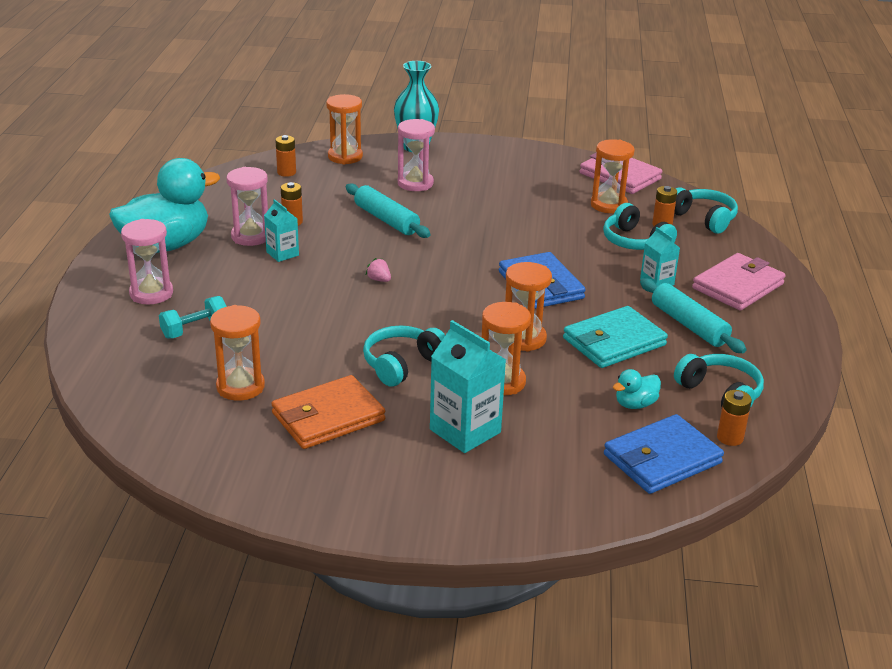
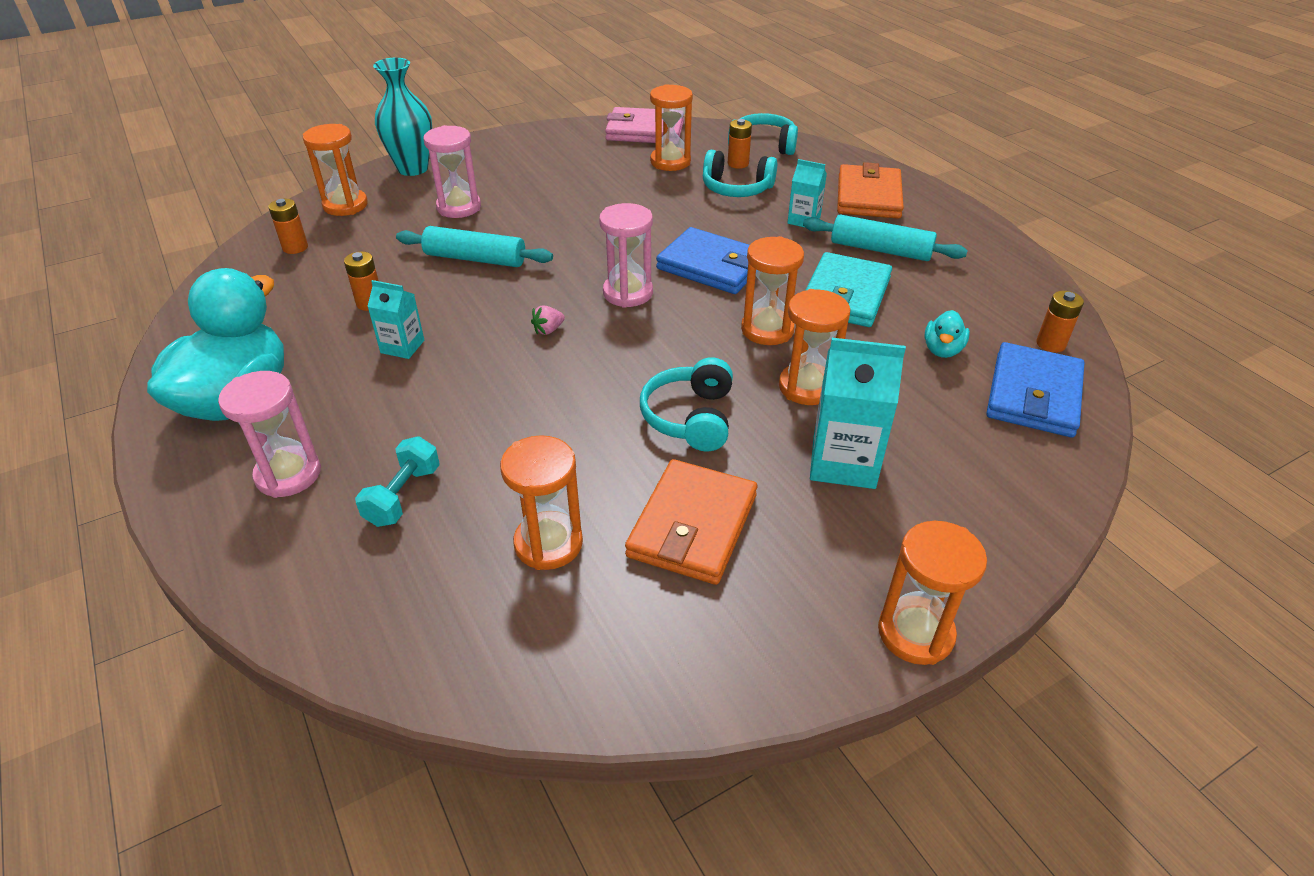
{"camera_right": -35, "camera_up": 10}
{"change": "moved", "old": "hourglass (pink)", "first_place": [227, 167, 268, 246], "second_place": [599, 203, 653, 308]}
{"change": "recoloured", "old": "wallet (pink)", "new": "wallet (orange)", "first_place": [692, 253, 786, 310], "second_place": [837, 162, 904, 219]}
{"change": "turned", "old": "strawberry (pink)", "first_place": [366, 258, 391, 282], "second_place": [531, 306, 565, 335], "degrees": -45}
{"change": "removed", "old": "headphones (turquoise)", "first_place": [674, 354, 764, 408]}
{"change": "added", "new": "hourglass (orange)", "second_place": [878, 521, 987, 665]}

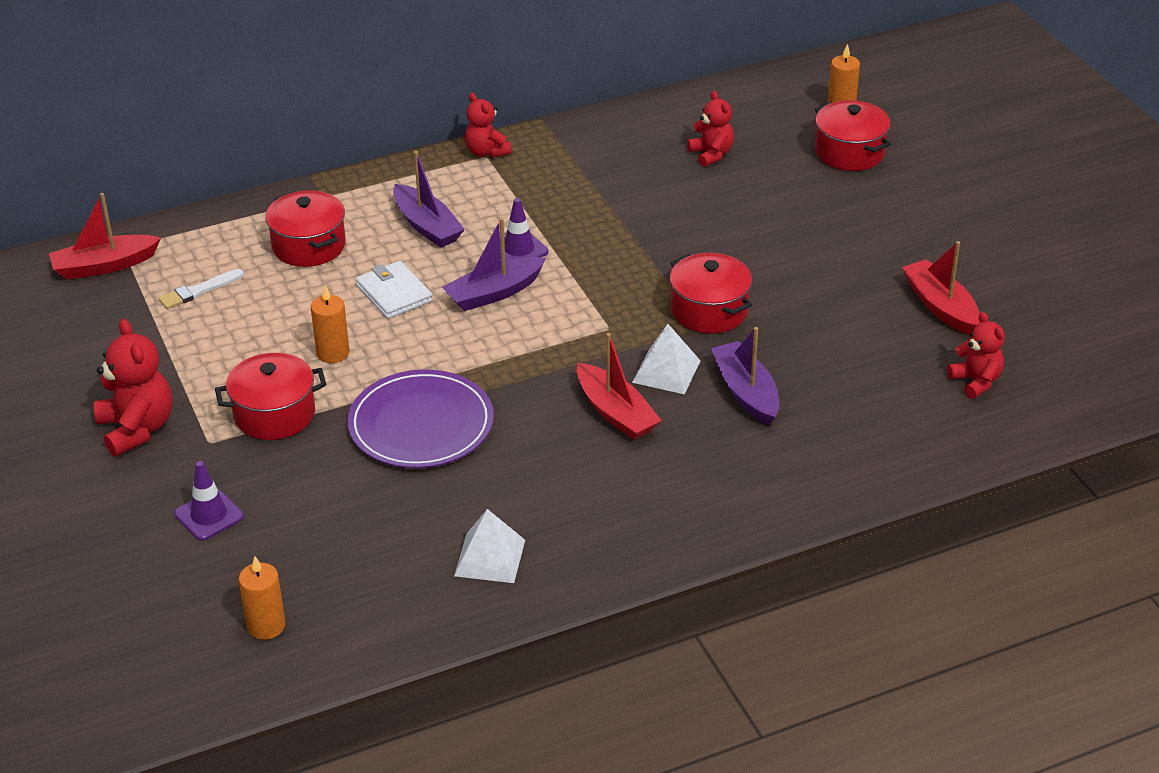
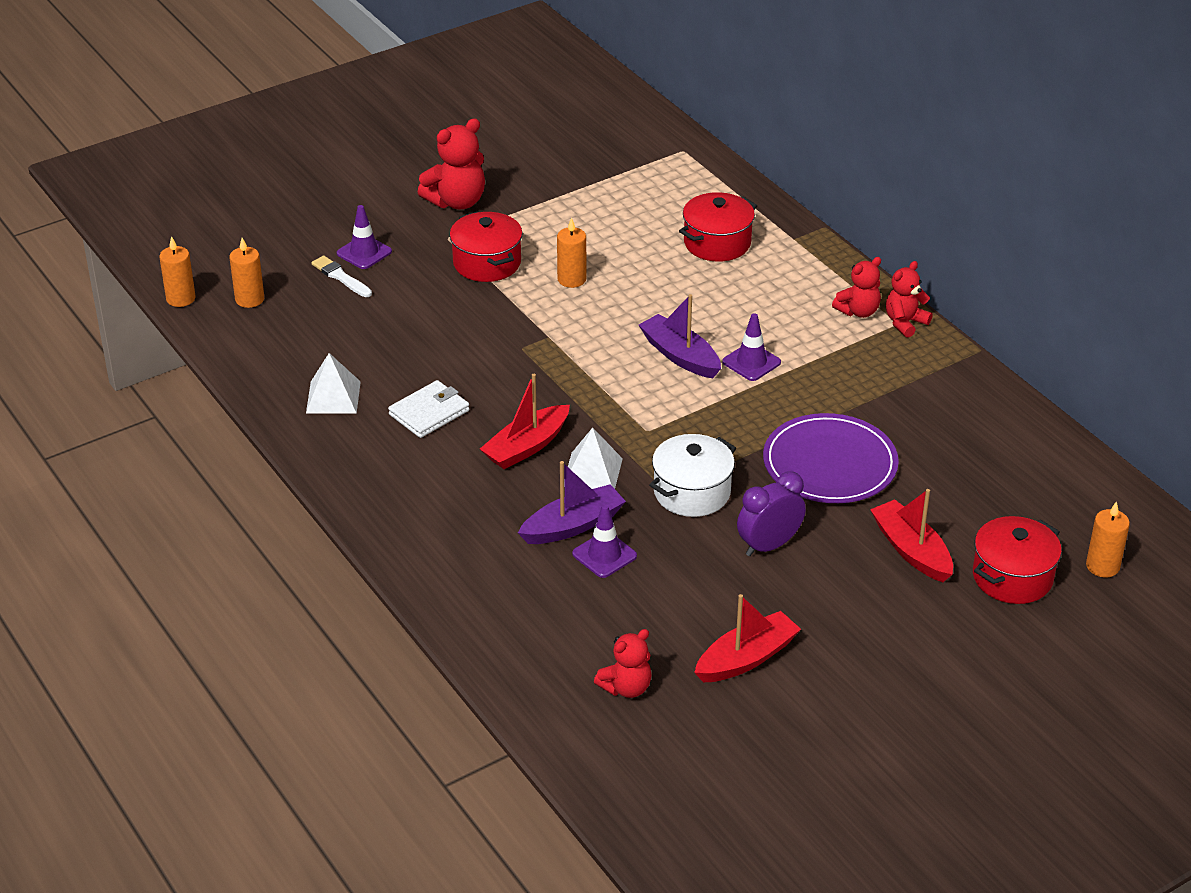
{"camera_right": 80, "camera_up": 0}
{"change": "moved", "old": "teddy bear (red)", "first_place": [688, 91, 734, 167], "second_place": [832, 257, 881, 318]}
{"change": "removed", "old": "boat (purple)", "first_place": [393, 151, 465, 248]}
{"change": "moved", "old": "boat (red)", "first_place": [49, 193, 161, 280], "second_place": [870, 489, 953, 582]}
{"change": "recoloured", "old": "pot (red)", "new": "pot (white)", "first_place": [670, 253, 752, 334], "second_place": [649, 434, 736, 517]}
{"change": "moved", "old": "wallet (white)", "first_place": [356, 261, 433, 319], "second_place": [388, 380, 469, 438]}
{"change": "moved", "old": "brush (white)", "first_place": [158, 269, 244, 309], "second_place": [311, 256, 372, 297]}
{"change": "moved", "old": "plate (purple)", "first_place": [347, 369, 494, 468], "second_place": [763, 413, 899, 503]}
{"change": "added", "new": "candle (orange)", "second_place": [160, 236, 195, 307]}
{"change": "added", "new": "clock (purple)", "second_place": [737, 472, 806, 556]}
{"change": "added", "new": "traffic cone (purple)", "second_place": [572, 504, 637, 578]}

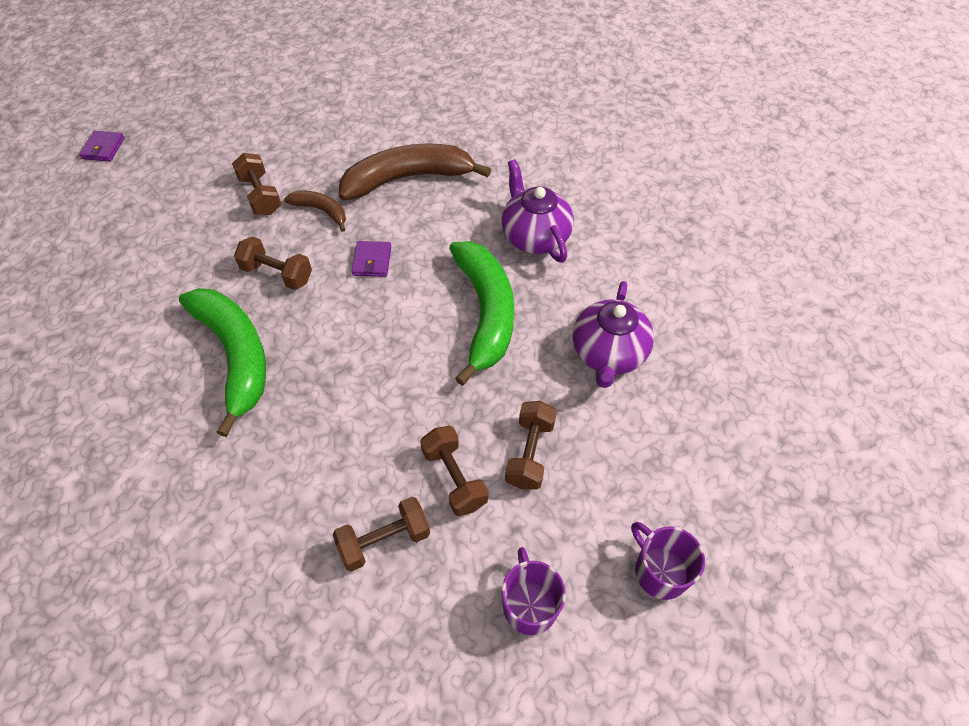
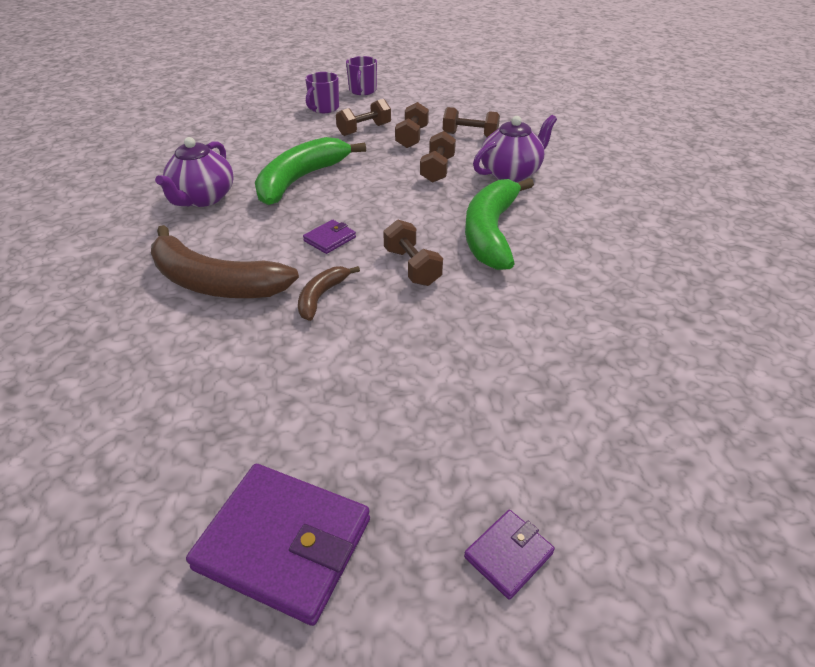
{"camera_right": -140, "camera_up": -15}
{"change": "moved", "old": "dumbbell (brown)", "first_place": [232, 153, 282, 215], "second_place": [420, 131, 456, 183]}
{"change": "turned", "old": "banana (brown)", "first_place": [284, 191, 346, 232], "second_place": [298, 266, 360, 321], "degrees": 45}
{"change": "moved", "old": "teapot (purple)", "first_place": [573, 281, 654, 388], "second_place": [473, 115, 557, 182]}
{"change": "moved", "old": "mug (purple)", "first_place": [501, 547, 566, 635], "second_place": [305, 72, 339, 113]}
{"change": "added", "new": "wallet (purple)", "second_place": [186, 464, 370, 626]}

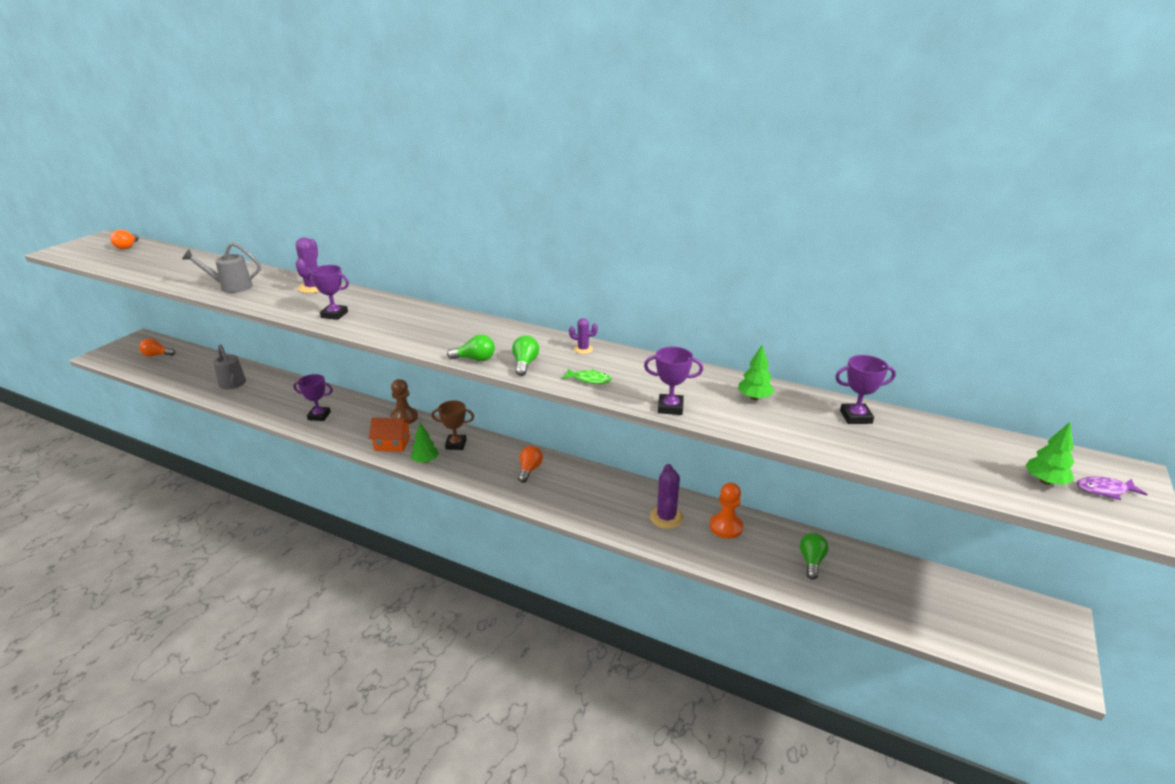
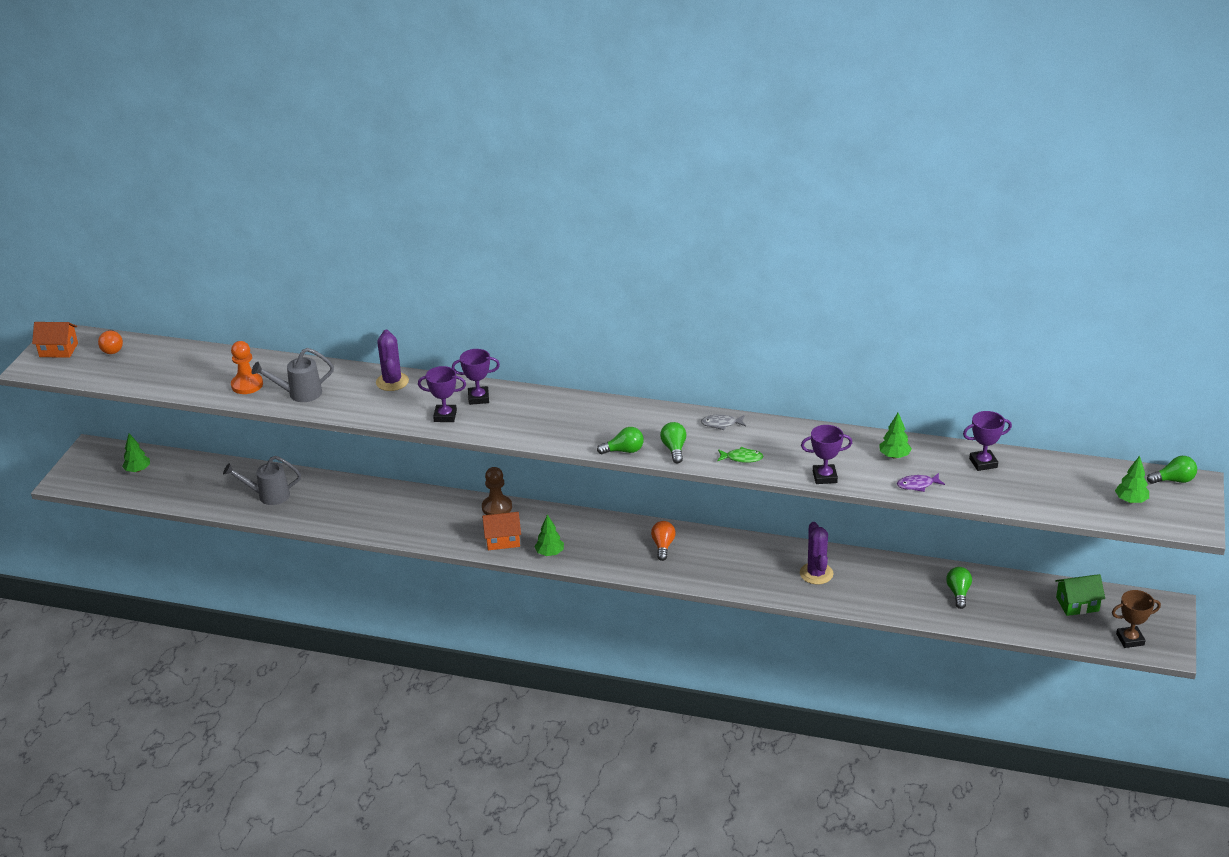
{"camera_right": -10, "camera_up": 5}
{"change": "replaced", "old": "cactus (purple)", "new": "fish (grey)", "first_place": [569, 318, 598, 354], "second_place": [701, 414, 746, 430]}
{"change": "replaced", "old": "light bulb (orange)", "new": "tree (green)", "first_place": [139, 338, 175, 356], "second_place": [122, 433, 150, 472]}
{"change": "turned", "old": "watering can (grey)", "first_place": [213, 344, 246, 389], "second_place": [223, 456, 301, 505], "degrees": 135}
{"change": "moved", "old": "trophy (purple)", "first_place": [293, 374, 333, 421], "second_place": [452, 349, 500, 405]}
{"change": "moved", "old": "trophy (brown)", "first_place": [431, 400, 474, 450], "second_place": [1112, 590, 1161, 648]}
{"change": "moved", "old": "fish (purple)", "first_place": [1076, 477, 1147, 500], "second_place": [897, 473, 945, 492]}
{"change": "moved", "old": "pawn (orange)", "first_place": [710, 483, 744, 539], "second_place": [231, 341, 263, 394]}
{"change": "added", "new": "house (orange)", "second_place": [32, 322, 78, 358]}
{"change": "added", "new": "light bulb (green)", "second_place": [1147, 456, 1197, 484]}
{"change": "added", "new": "house (green)", "second_place": [1055, 574, 1105, 616]}

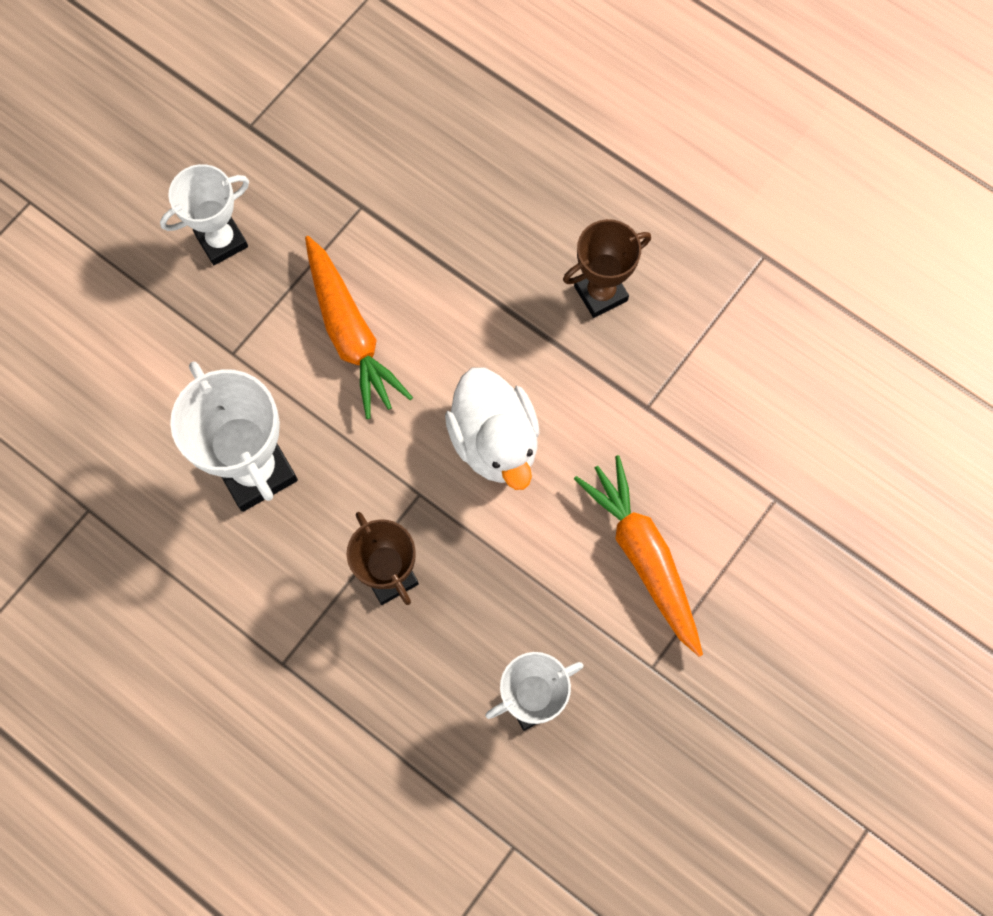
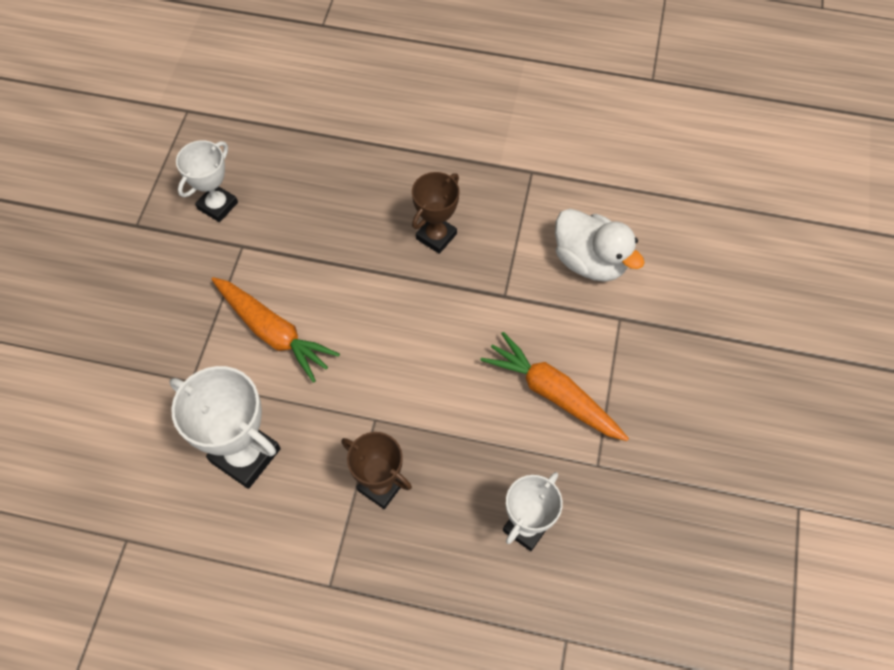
{"camera_right": -25, "camera_up": -10}
{"change": "moved", "old": "trophy (white)", "first_place": [160, 164, 249, 265], "second_place": [176, 140, 238, 222]}
{"change": "moved", "old": "duck (white)", "first_place": [445, 368, 540, 490], "second_place": [555, 209, 645, 282]}

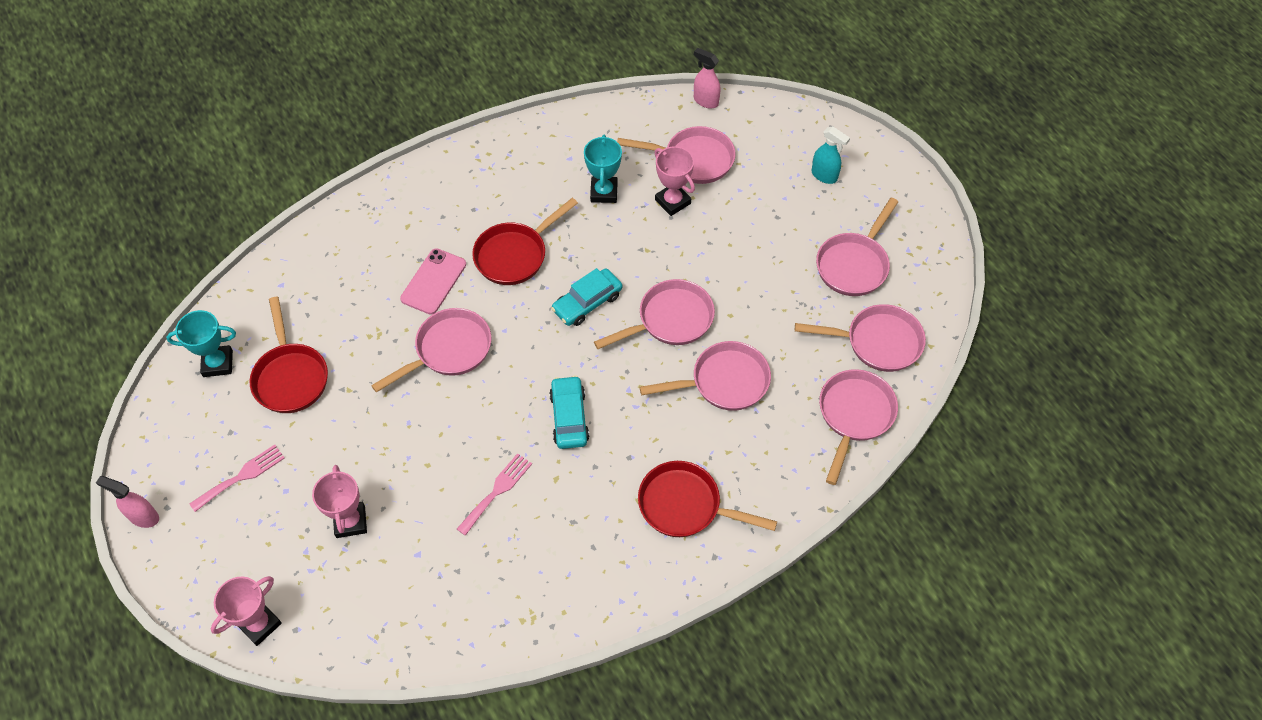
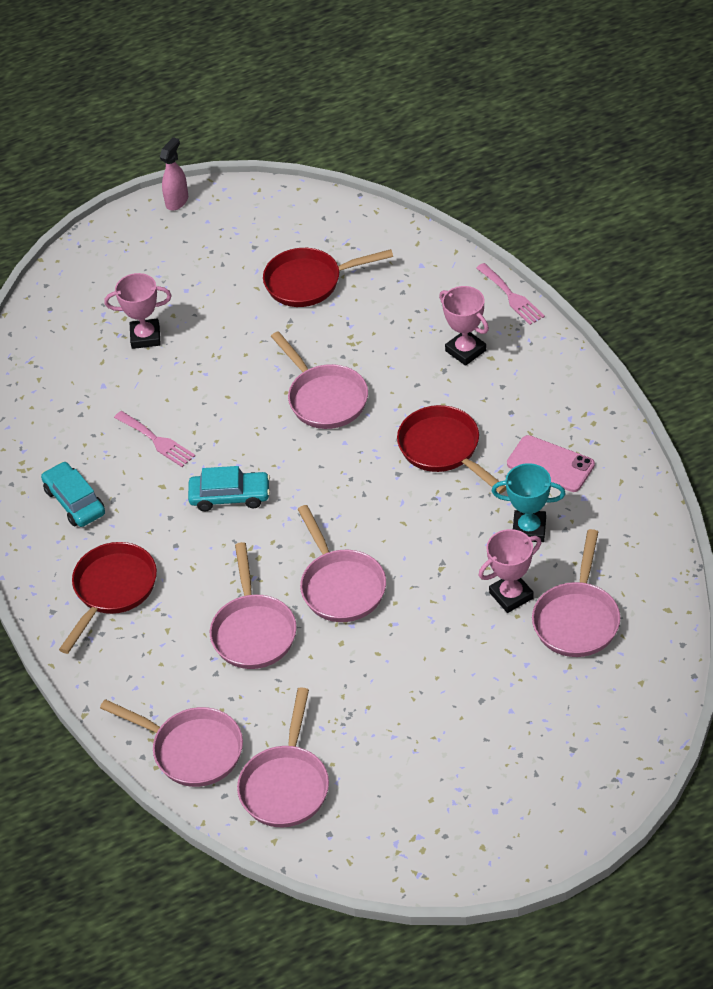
{"camera_right": 100, "camera_up": -10}
{"change": "removed", "old": "spray bottle (pink)", "first_place": [694, 48, 721, 109]}
{"change": "removed", "old": "spray bottle (turquoise)", "first_place": [811, 126, 850, 184]}
{"change": "removed", "old": "pan (pink)", "first_place": [816, 198, 898, 296]}
{"change": "moved", "old": "phone (pink)", "first_place": [400, 248, 466, 315], "second_place": [507, 435, 595, 492]}
{"change": "moved", "old": "car (turquoise)", "first_place": [551, 268, 622, 326], "second_place": [41, 461, 105, 527]}
{"change": "removed", "old": "trophy (turquoise)", "first_place": [166, 310, 236, 377]}
{"change": "moved", "old": "fork (pink)", "first_place": [190, 445, 285, 512], "second_place": [476, 263, 545, 325]}
{"change": "moved", "old": "trophy (pink)", "first_place": [211, 576, 282, 646], "second_place": [439, 286, 489, 366]}

